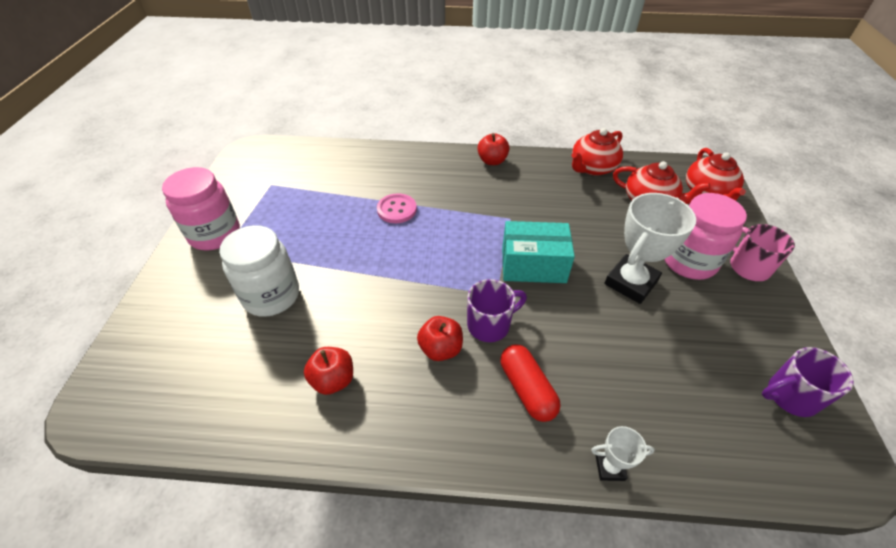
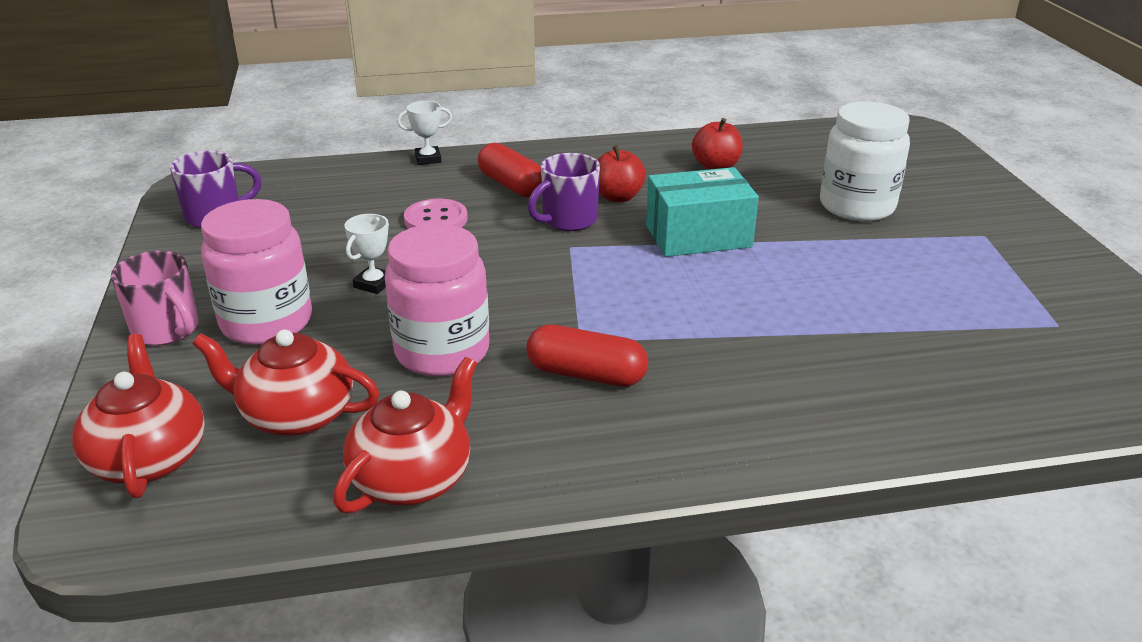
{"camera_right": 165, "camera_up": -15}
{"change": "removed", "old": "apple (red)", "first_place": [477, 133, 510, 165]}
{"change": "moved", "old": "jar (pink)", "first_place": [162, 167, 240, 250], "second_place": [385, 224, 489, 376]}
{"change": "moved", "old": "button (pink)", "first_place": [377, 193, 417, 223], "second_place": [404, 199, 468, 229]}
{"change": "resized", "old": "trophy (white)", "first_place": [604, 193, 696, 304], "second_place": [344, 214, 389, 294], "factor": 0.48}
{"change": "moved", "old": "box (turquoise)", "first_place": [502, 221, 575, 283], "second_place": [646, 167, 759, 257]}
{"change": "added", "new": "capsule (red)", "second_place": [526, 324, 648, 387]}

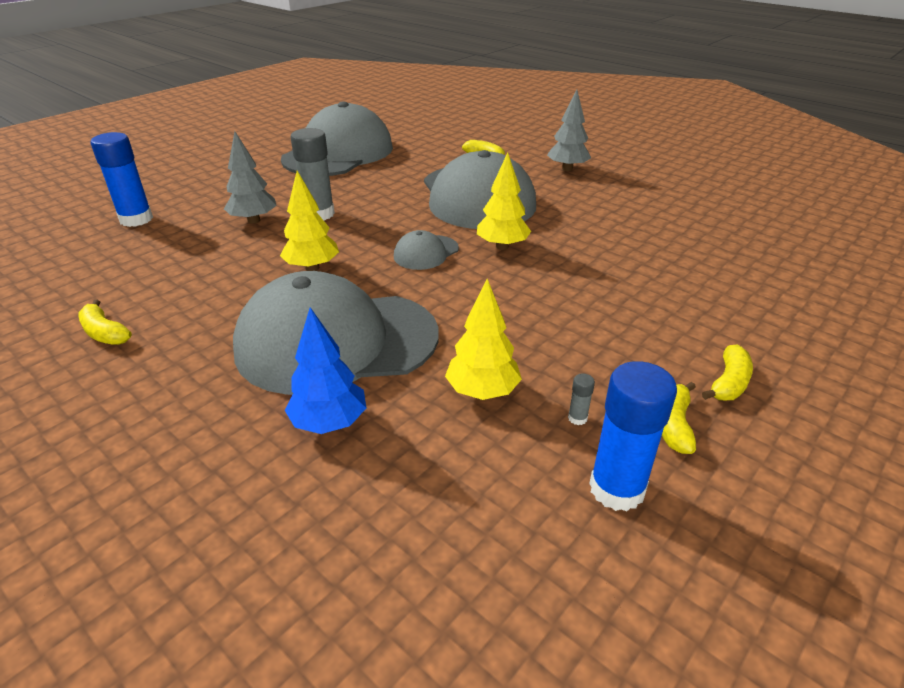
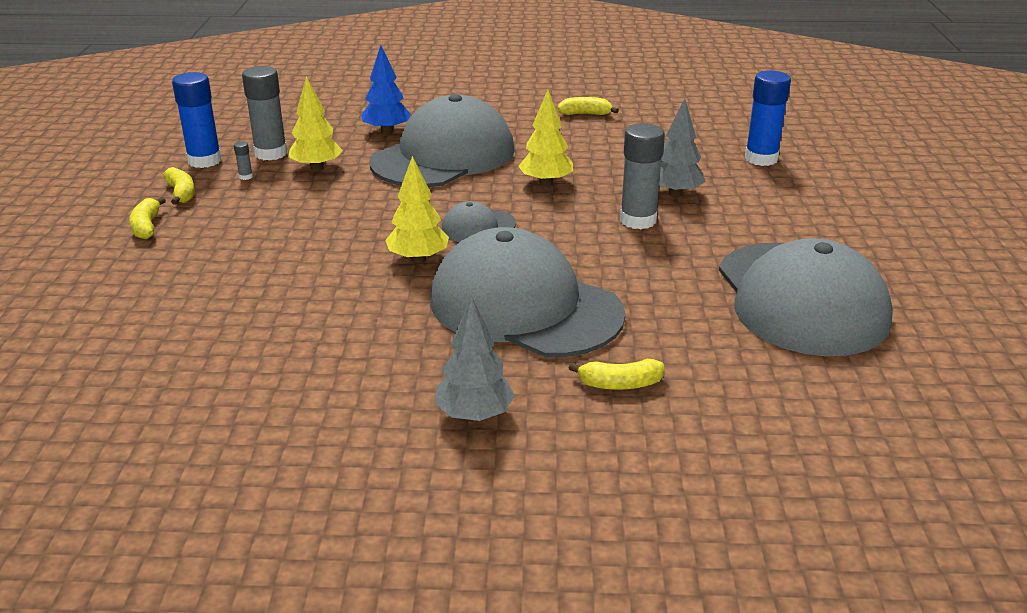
{"camera_right": 140, "camera_up": -5}
{"change": "turned", "old": "cap (grey)", "first_place": [394, 230, 459, 270], "second_place": [442, 201, 516, 242], "degrees": -120}
{"change": "added", "new": "glue stick (grey)", "second_place": [242, 66, 287, 160]}

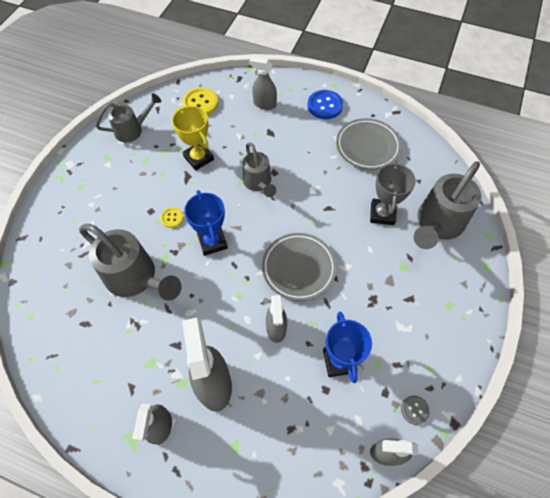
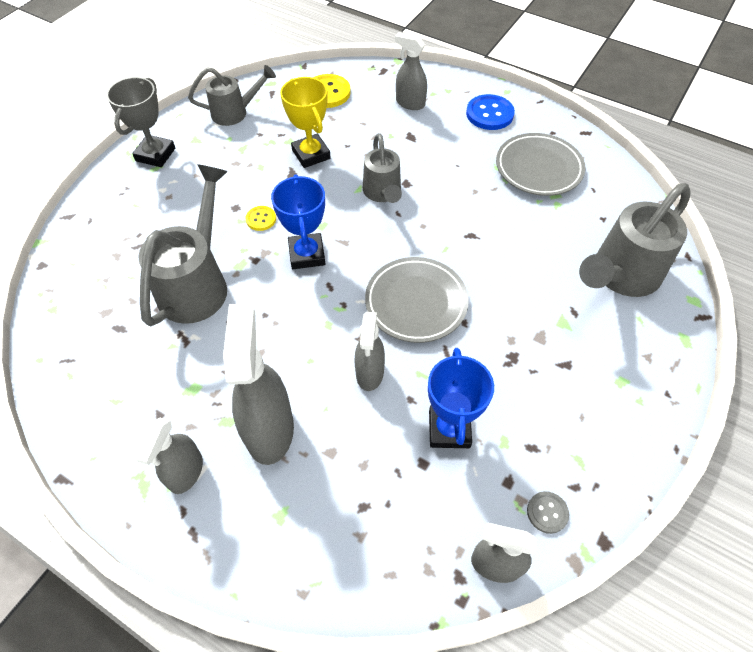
{"camera_right": 10, "camera_up": -5}
{"change": "moved", "old": "trophy (grey)", "first_place": [370, 161, 416, 225], "second_place": [107, 77, 175, 167]}
{"change": "turned", "old": "watering can (grey)", "first_place": [79, 224, 182, 301], "second_place": [138, 164, 228, 326], "degrees": -120}

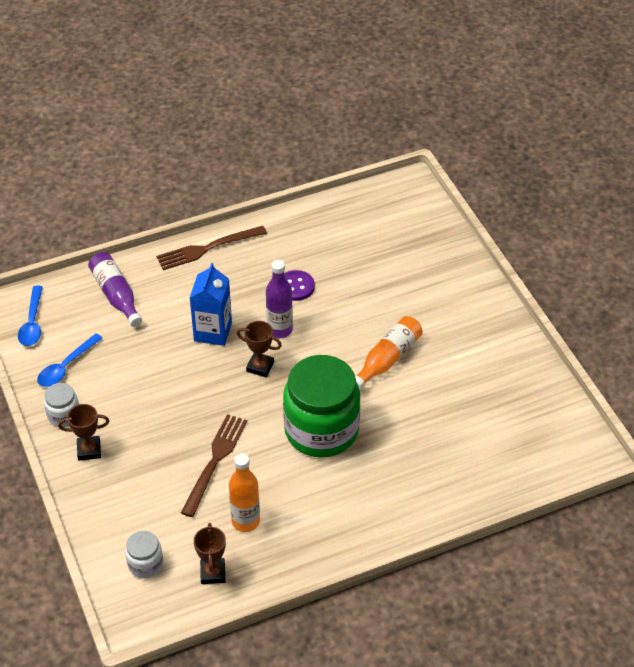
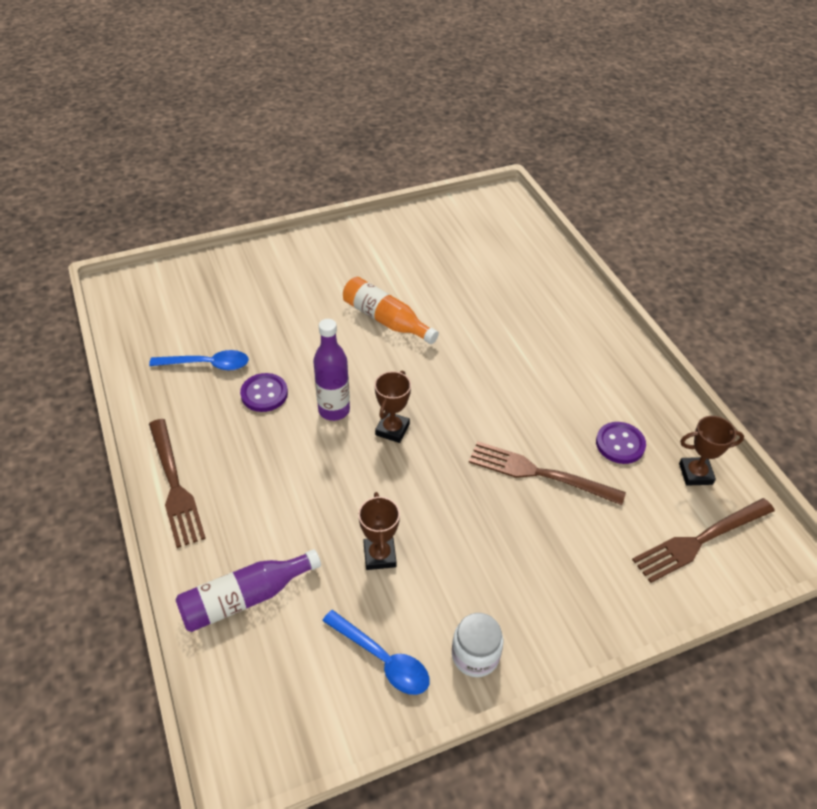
{"camera_right": -90, "camera_up": 0}
{"change": "removed", "old": "carton (blue)", "first_place": [190, 263, 232, 346]}
{"change": "moved", "old": "spoon (blue)", "first_place": [18, 286, 43, 346], "second_place": [149, 350, 249, 371]}
{"change": "removed", "old": "jar (green)", "first_place": [283, 355, 361, 458]}
{"change": "moved", "old": "trophy (brown)", "first_place": [58, 404, 109, 461], "second_place": [358, 492, 400, 570]}
{"change": "replaced", "old": "bottle (orange)", "new": "button (purple)", "first_place": [229, 453, 260, 532], "second_place": [596, 422, 646, 464]}
{"change": "replaced", "old": "jar (white)", "new": "fork (brown)", "first_place": [125, 531, 163, 578], "second_place": [632, 498, 775, 583]}

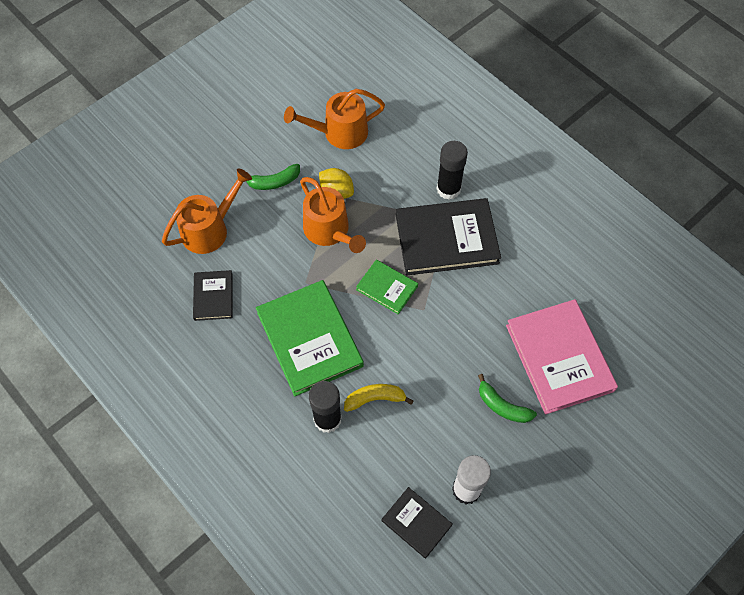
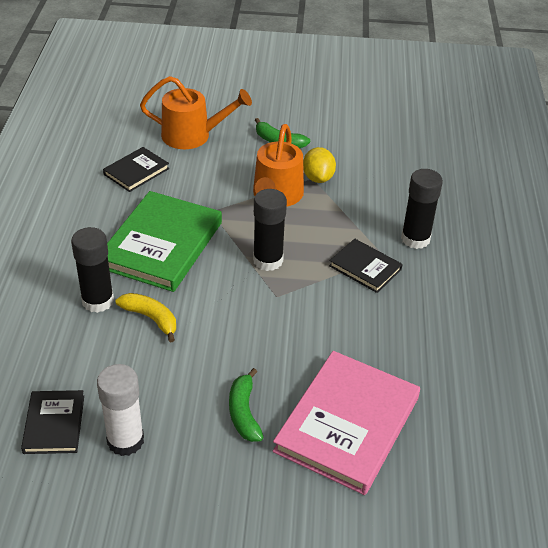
{"camera_right": 45, "camera_up": -20}
{"change": "removed", "old": "watering can (orange)", "first_place": [284, 89, 385, 149]}
{"change": "resized", "old": "book (black)", "first_place": [396, 198, 501, 275], "second_place": [329, 239, 403, 293], "factor": 0.52}
{"change": "replaced", "old": "book (green)", "new": "glue stick (black)", "first_place": [356, 260, 418, 314], "second_place": [253, 189, 287, 271]}

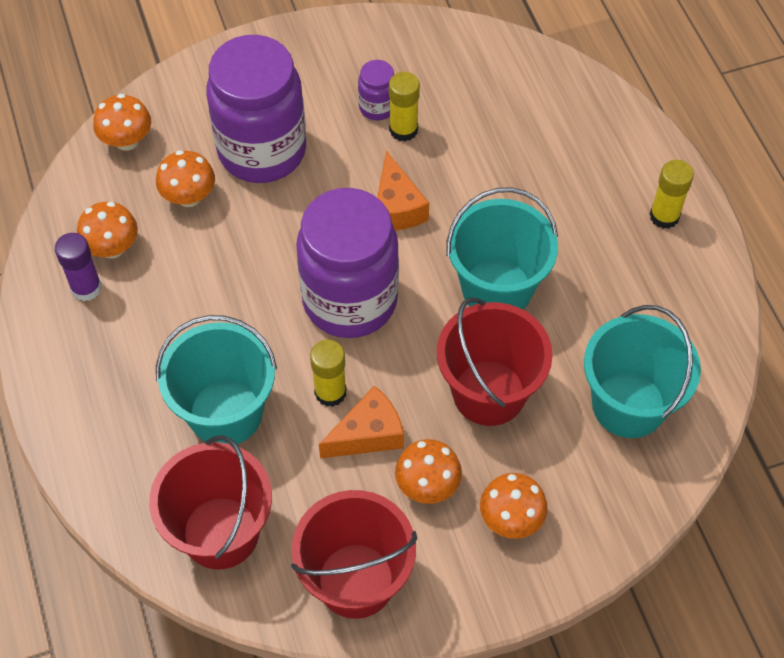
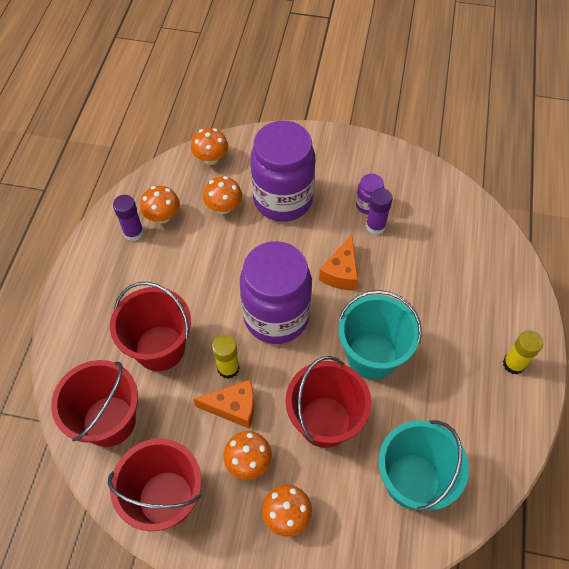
{"camera_right": 30, "camera_up": 0}
{"change": "recoloured", "old": "glue stick (yellow)", "new": "glue stick (purple)", "first_place": [389, 72, 420, 141], "second_place": [366, 188, 393, 235]}
{"change": "recoloured", "old": "bucket (turquoise)", "new": "bucket (red)", "first_place": [156, 315, 277, 444], "second_place": [110, 282, 191, 371]}

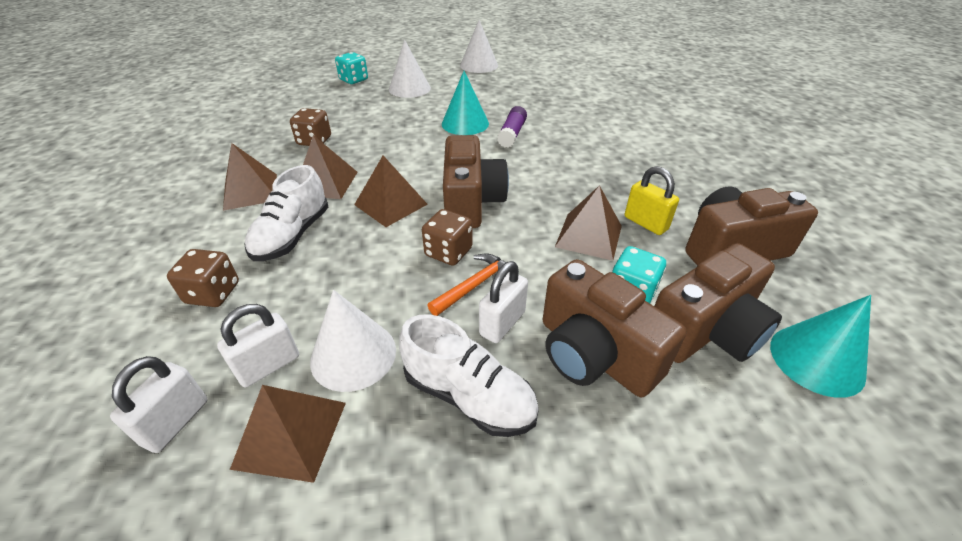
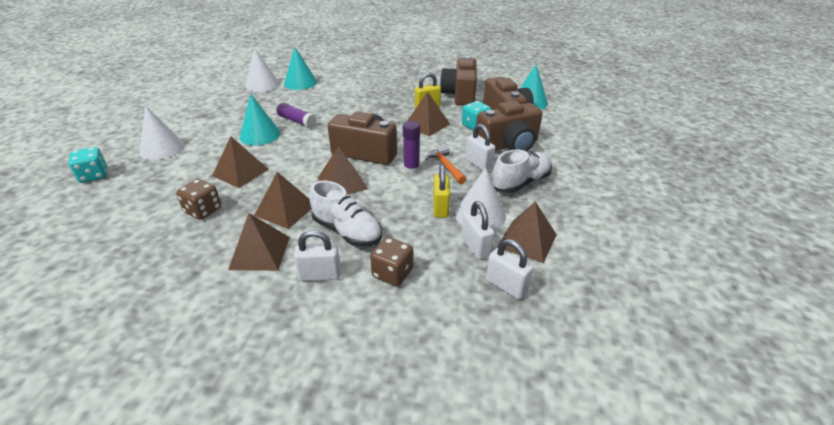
{"camera_right": -70, "camera_up": -5}
{"change": "moved", "old": "cone (white)", "first_place": [460, 20, 498, 73], "second_place": [245, 48, 279, 92]}
{"change": "replaced", "old": "dice (brown)", "new": "glue stick (purple)", "first_place": [422, 209, 473, 266], "second_place": [403, 121, 420, 174]}
{"change": "added", "new": "cone (turquoise)", "second_place": [284, 47, 317, 90]}
{"change": "added", "new": "pyramid (brown)", "second_place": [212, 136, 269, 188]}
{"change": "added", "new": "padlock (yellow)", "second_place": [433, 164, 450, 218]}
{"change": "added", "new": "padlock (white)", "second_place": [294, 230, 341, 281]}

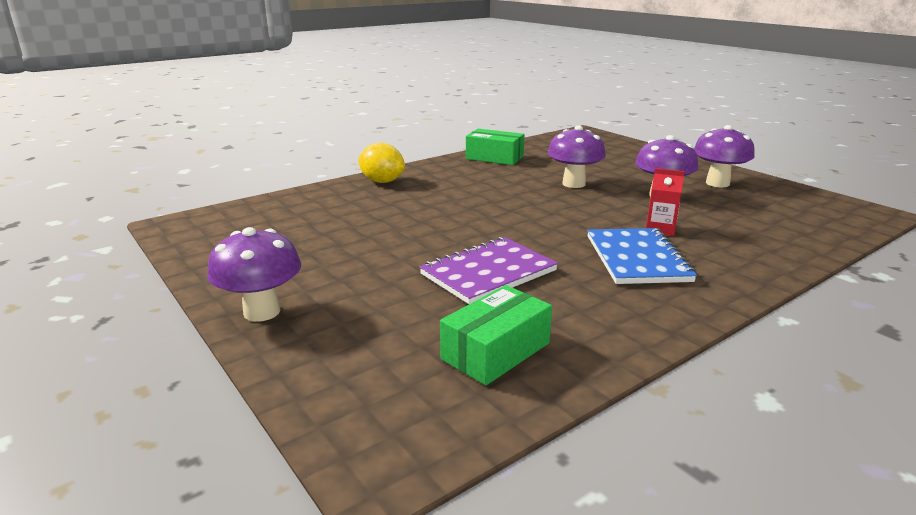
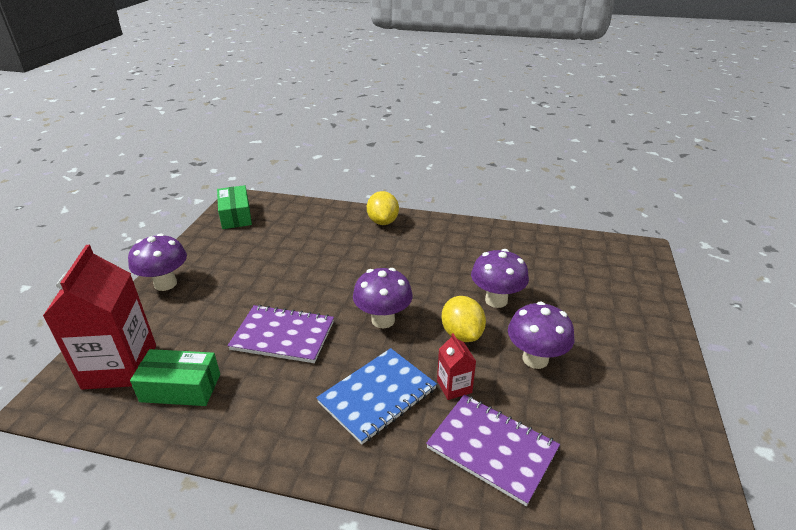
{"camera_right": 50, "camera_up": 10}
{"change": "moved", "old": "mushroom (purple)", "first_place": [694, 125, 755, 187], "second_place": [353, 268, 413, 328]}
{"change": "moved", "old": "box (green)", "first_place": [466, 129, 525, 165], "second_place": [217, 185, 252, 229]}
{"change": "added", "new": "carton (red)", "second_place": [43, 245, 156, 390]}
{"change": "added", "new": "lemon (yellow)", "second_place": [442, 296, 486, 342]}
{"change": "added", "new": "notebook (purple)", "second_place": [426, 395, 560, 506]}

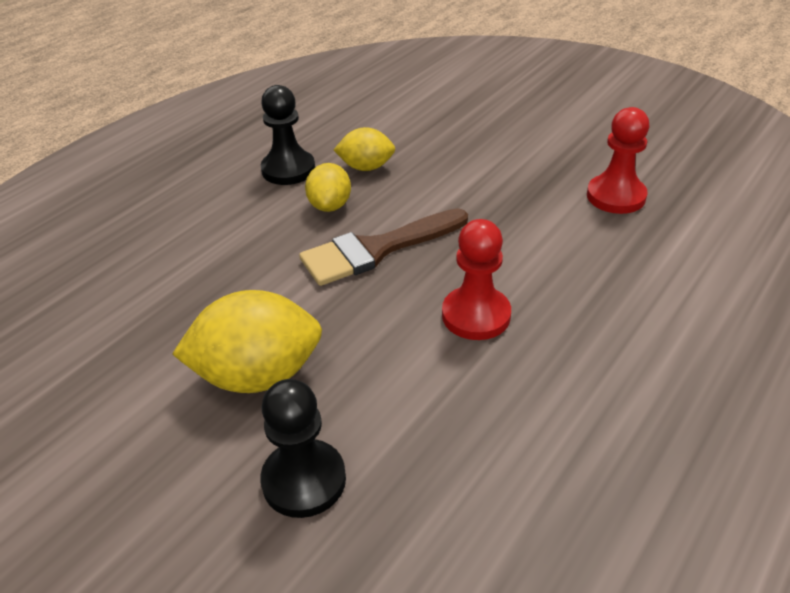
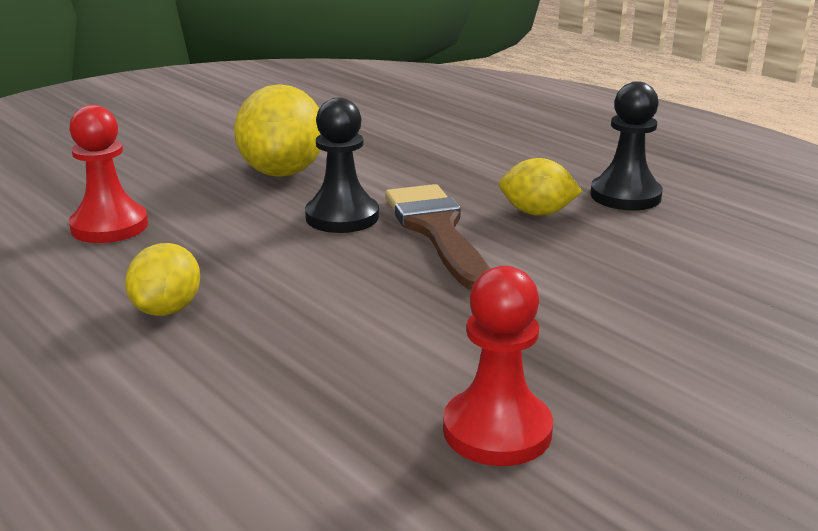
{"camera_right": 100, "camera_up": -15}
{"change": "moved", "old": "lemon (yellow)", "first_place": [334, 127, 395, 171], "second_place": [125, 243, 200, 316]}
{"change": "moved", "old": "pawn (red)", "first_place": [442, 219, 511, 340], "second_place": [69, 105, 148, 243]}
{"change": "moved", "old": "pawn (black)", "first_place": [260, 379, 346, 518], "second_place": [305, 98, 379, 233]}

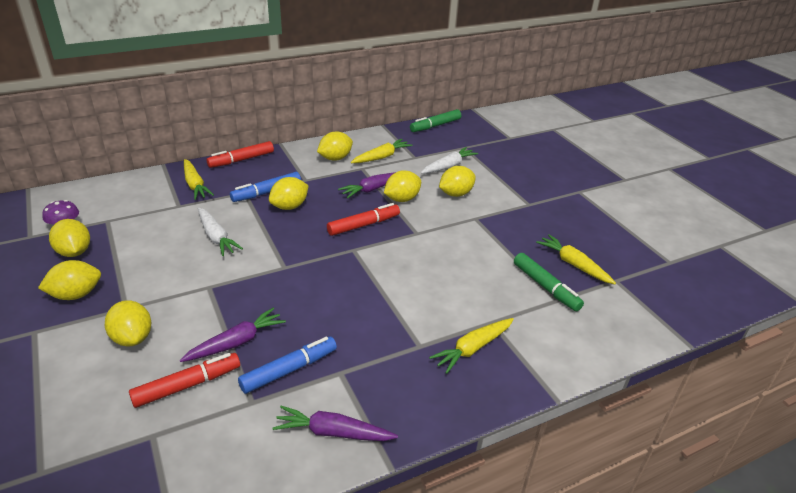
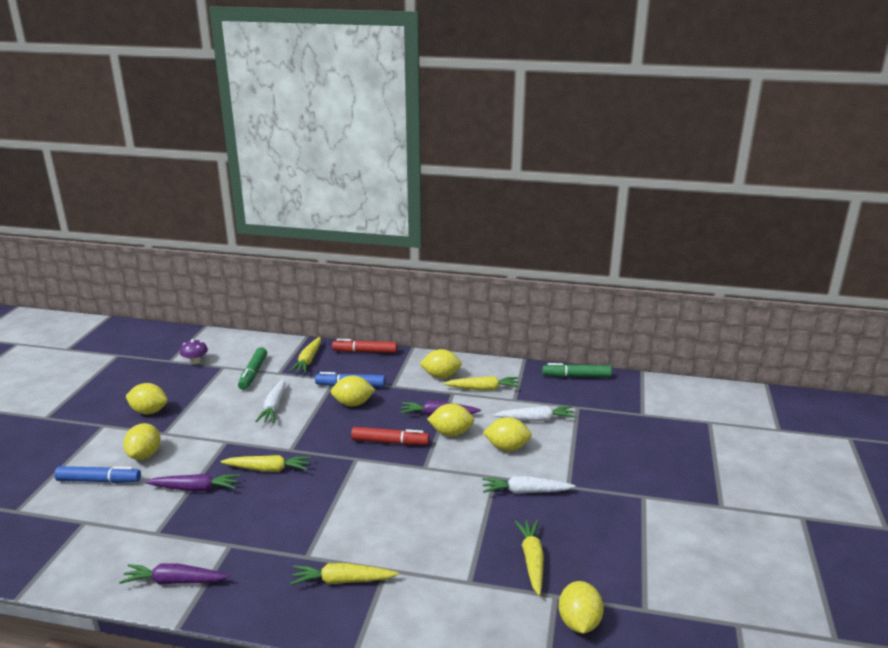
{"camera_right": 40, "camera_up": -10}
{"change": "moved", "old": "lemon (yellow)", "first_place": [49, 219, 90, 257], "second_place": [558, 581, 604, 633]}
{"change": "moved", "old": "marker (green)", "first_place": [514, 253, 584, 311], "second_place": [238, 347, 267, 390]}
{"change": "moved", "old": "marker (blue)", "first_place": [238, 337, 337, 394], "second_place": [54, 466, 141, 483]}
{"change": "removed", "old": "marker (red)", "first_place": [129, 353, 240, 408]}
{"change": "turned", "old": "carrot (purple)", "first_place": [272, 406, 398, 441], "second_place": [119, 563, 230, 585], "degrees": -45}
{"change": "added", "new": "carrot (yellow)", "second_place": [221, 455, 311, 472]}
{"change": "added", "new": "carrot (white)", "second_place": [482, 476, 576, 494]}

